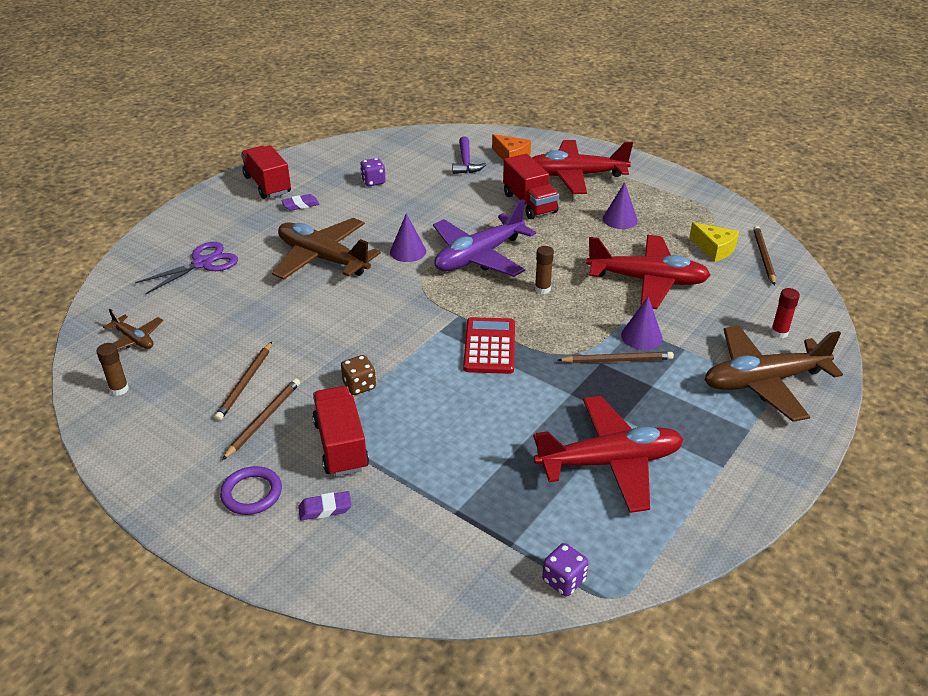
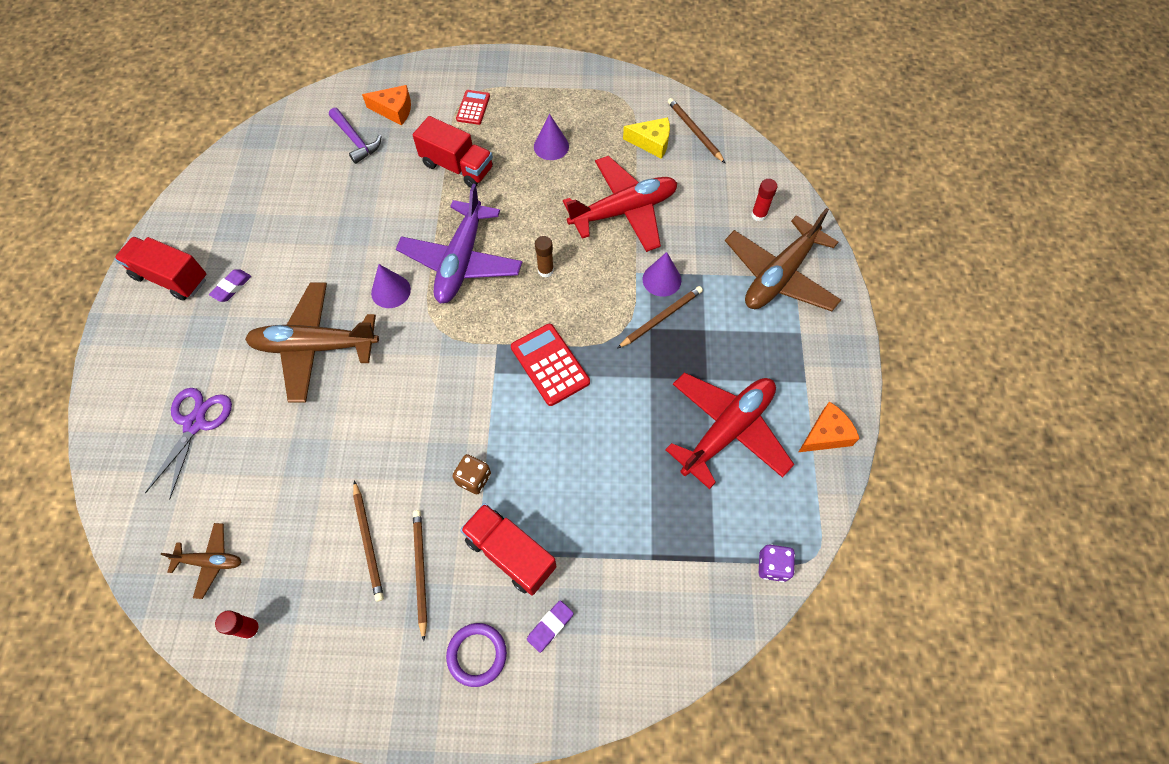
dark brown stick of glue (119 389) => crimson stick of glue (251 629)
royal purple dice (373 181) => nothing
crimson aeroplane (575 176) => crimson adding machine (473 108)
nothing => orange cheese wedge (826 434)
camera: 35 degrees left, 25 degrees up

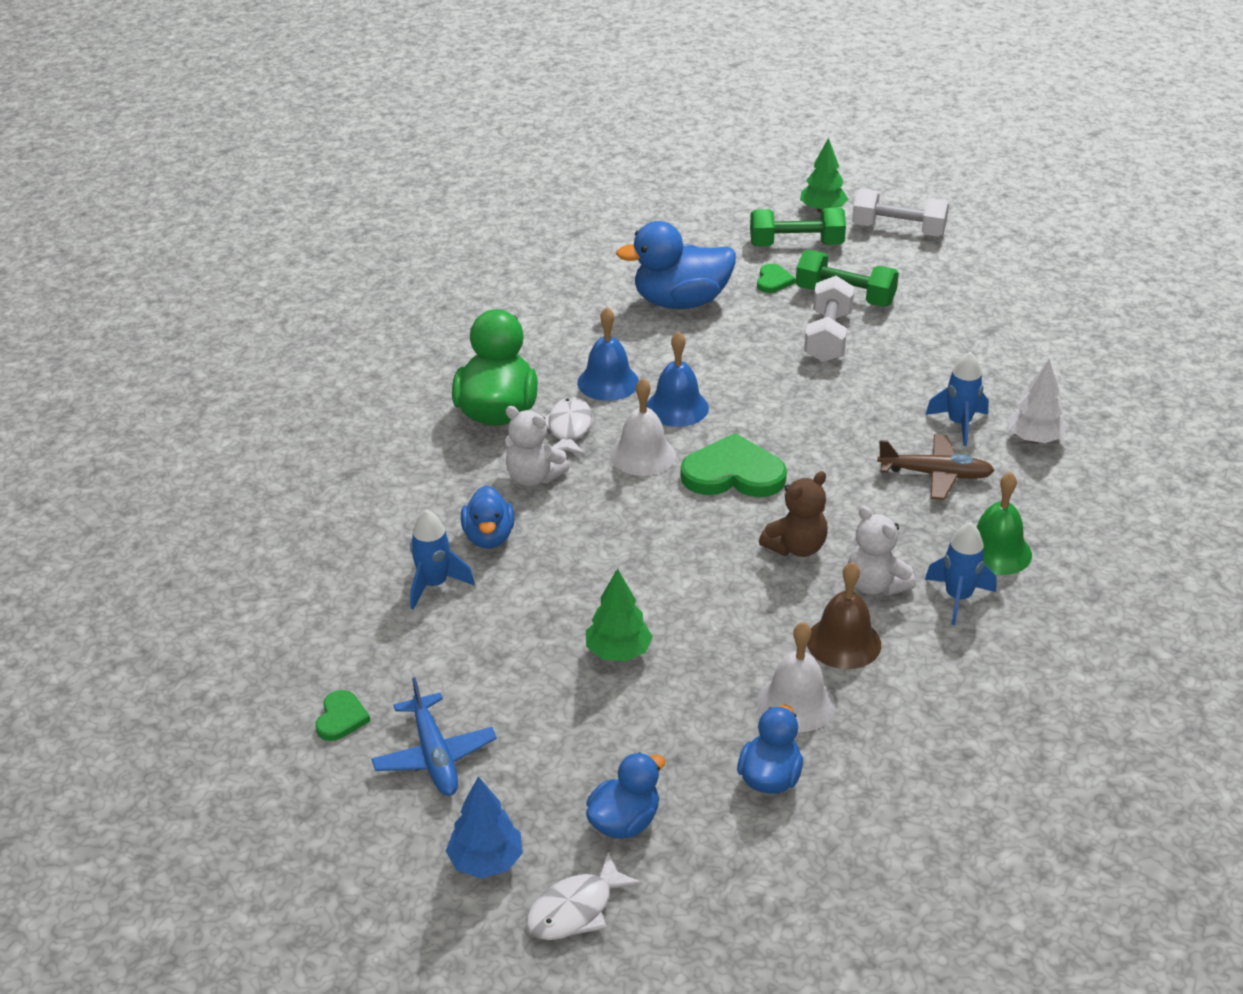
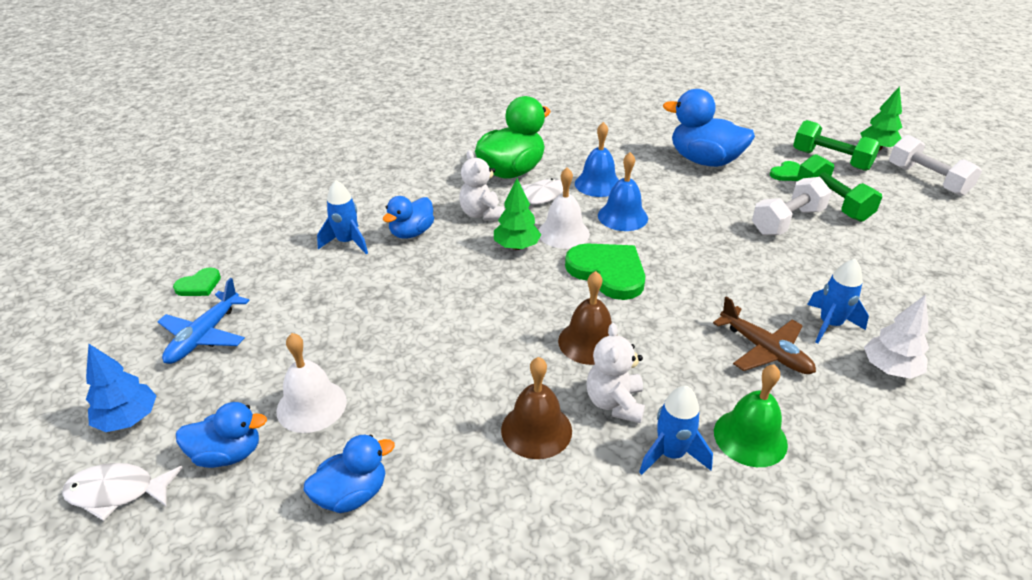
emerald toy tree (618 652) => emerald toy tree (516 246), shifted
pure white hand bell (796 703) => pure white hand bell (311 405), shifted
dark brown teddy (796 547) => dark brown hand bell (589 342)
camera: 40 degrees right, 0 degrees up

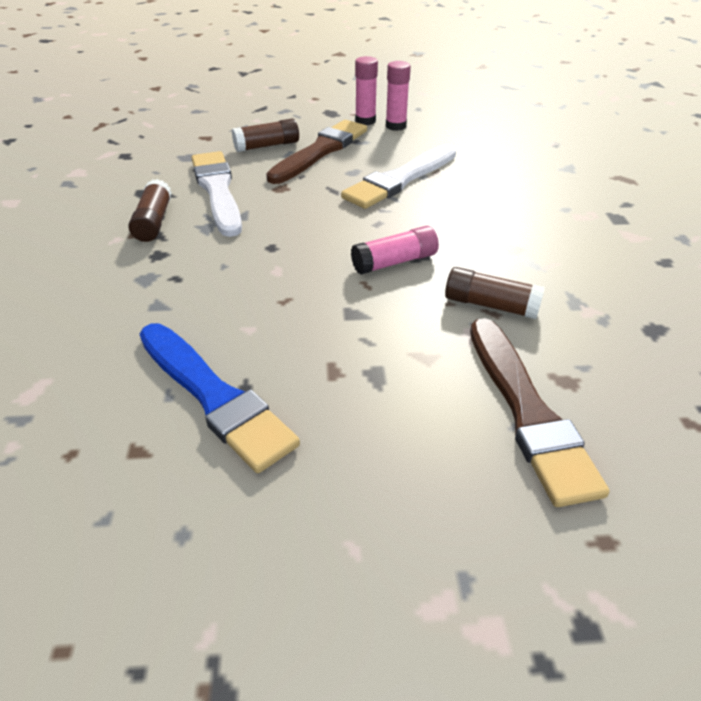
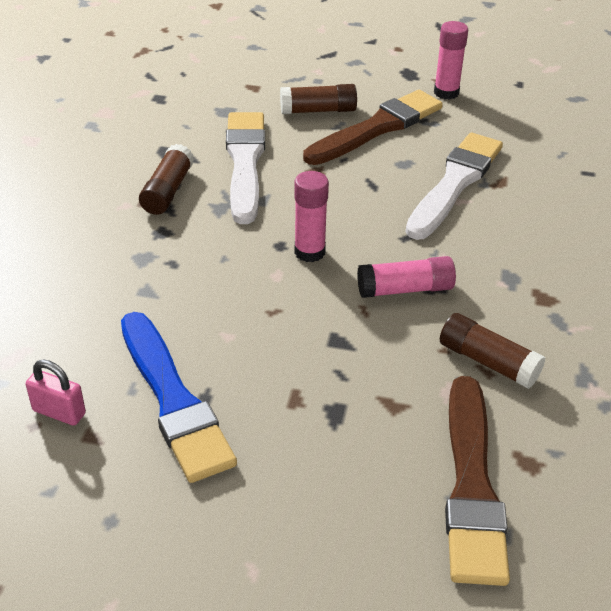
pure white paintbrush (400 179) => pure white paintbrush (454 184), 150 degrees clockwise
pink stick of glue (395 126) => pink stick of glue (309 252), shifted
nothing => pink padlock (59 412)
camera: 15 degrees right, 0 degrees up

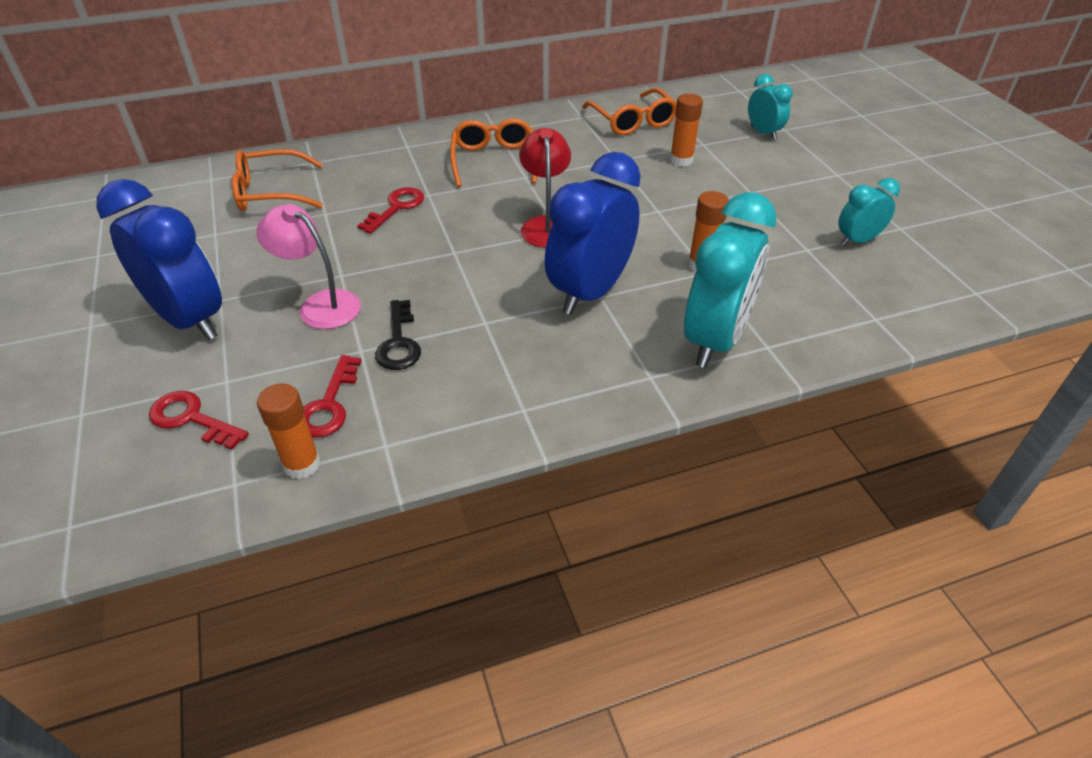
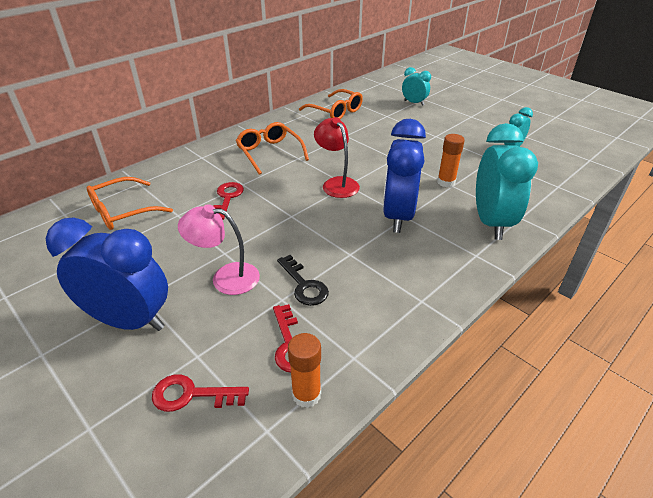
orange stick of glue (681 160) => nothing
camera: 25 degrees left, 5 degrees down

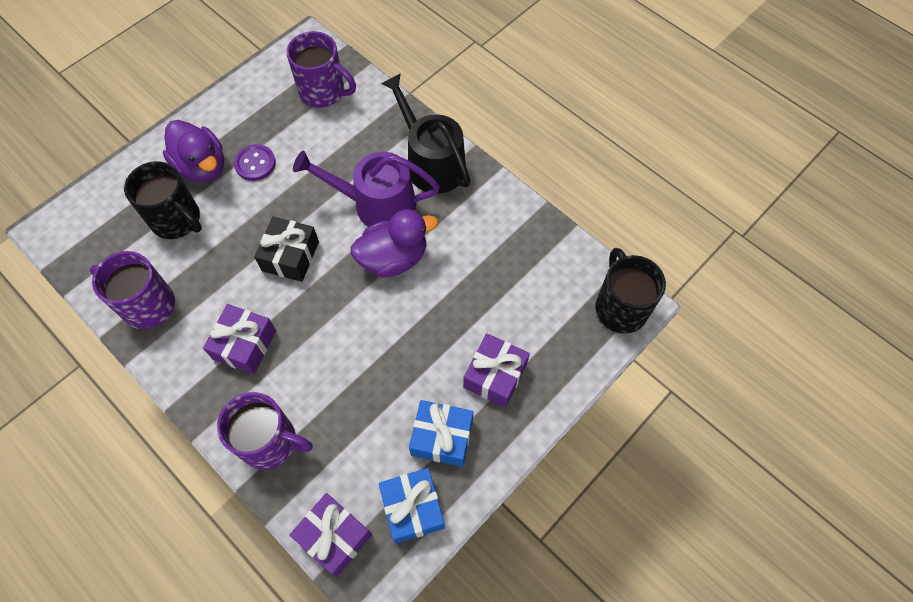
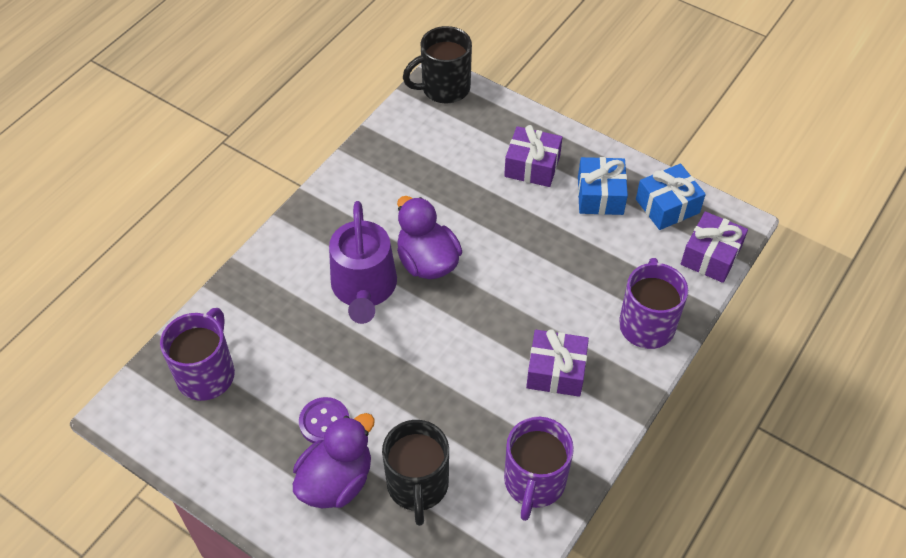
jet-black mug (177 220) => jet-black mug (418 486), 150 degrees clockwise
jet-black wrapped gift (290 256) => nothing
jet-black watering can (431 163) => nothing
camera: 100 degrees left, 10 degrees down

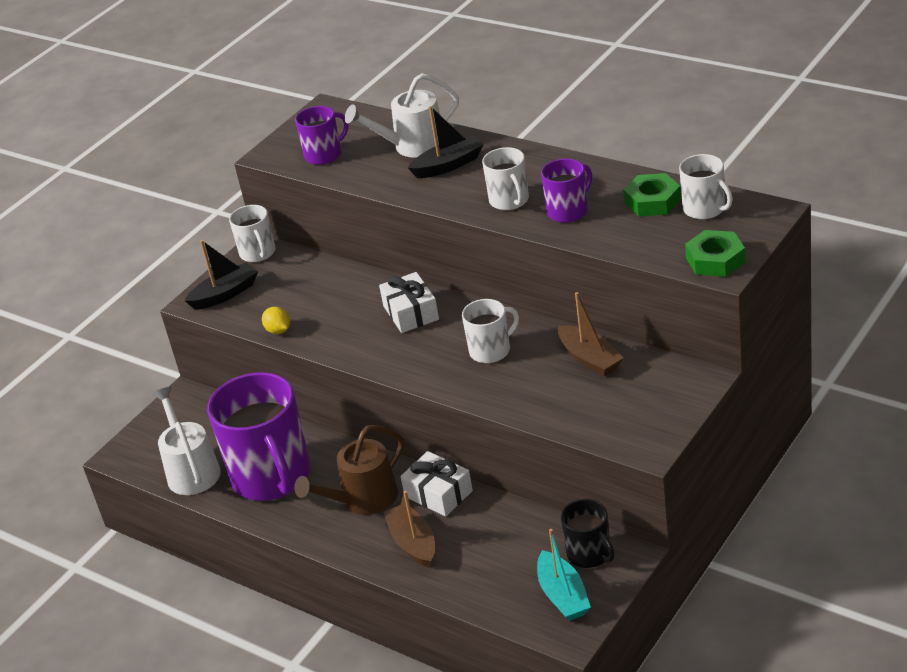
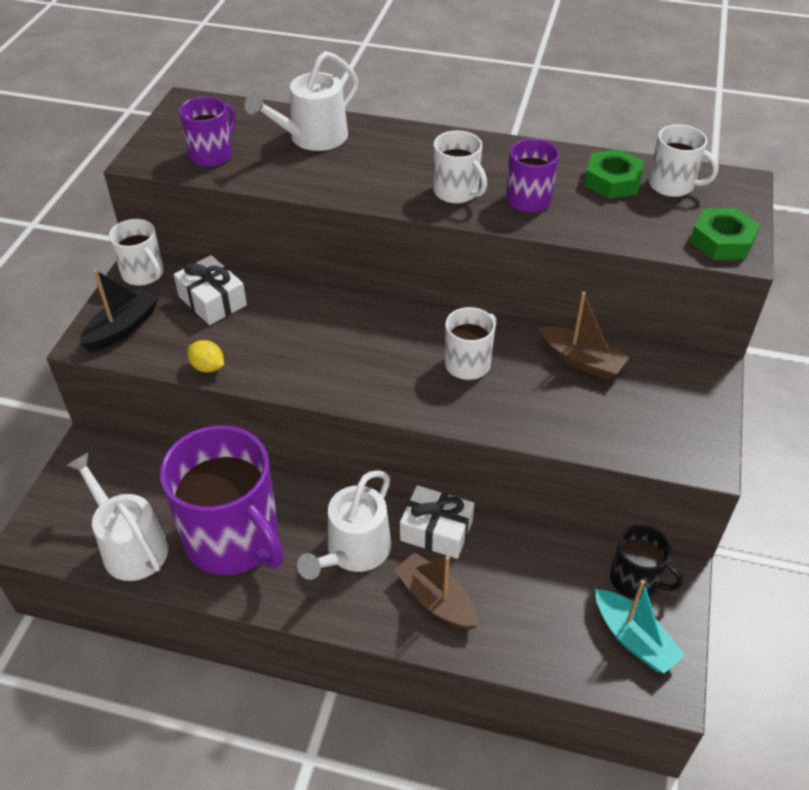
dark brown watering can (363 499) => pure white watering can (354 551)
pure white wrapped gift (411 313) => pure white wrapped gift (212 301), shifted
jet-black sailboat (448 165) => nothing
camera: 25 degrees left, 10 degrees up

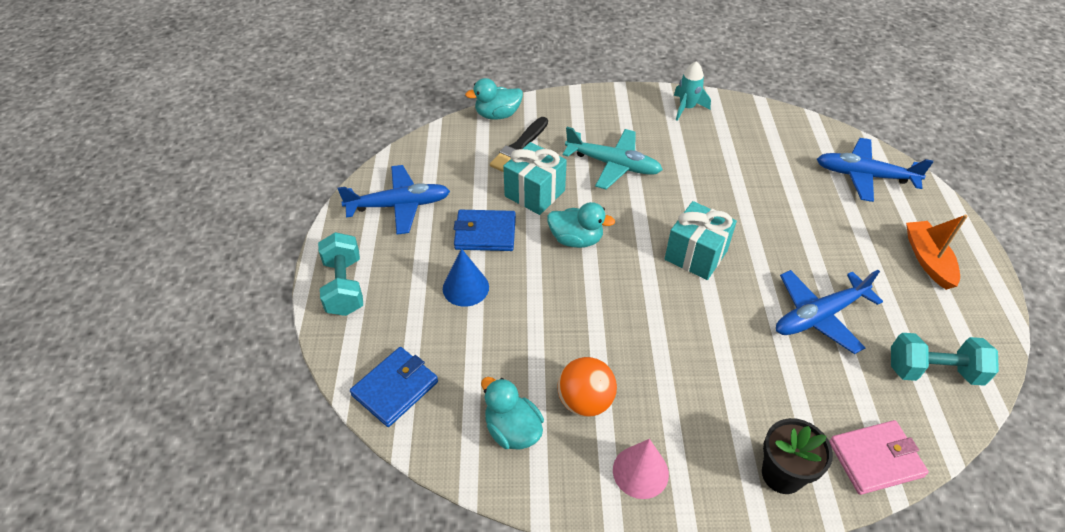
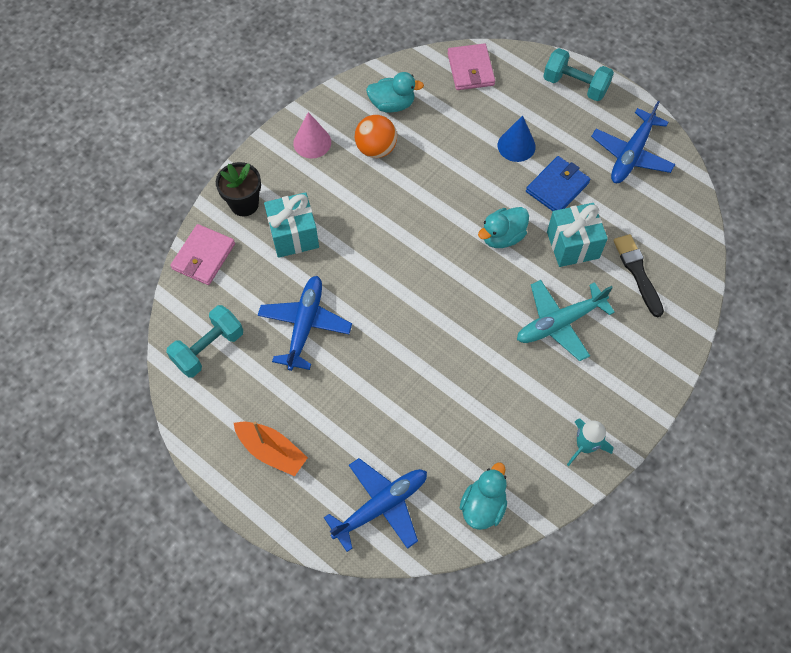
cobalt billfold (395 388) => pink billfold (470 69)
turquoise toy duck (497 115) => turquoise toy duck (483 506), shifted
turquoise wrapped gift (696 255) => turquoise wrapped gift (293 235), shifted
camera: 130 degrees right, 15 degrees up

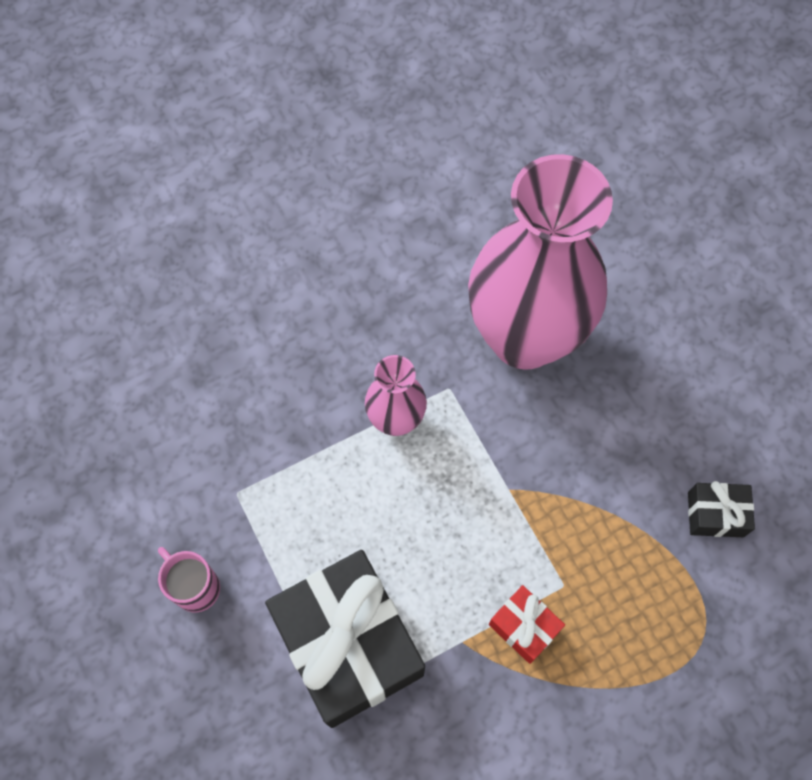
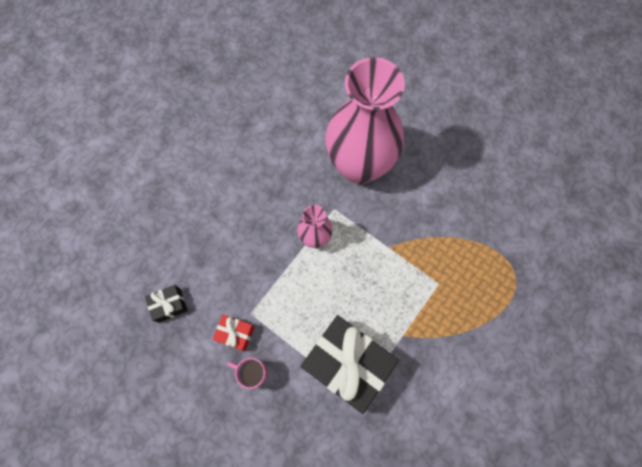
crimson wrapped gift (524 627) => crimson wrapped gift (235 333), shifted
jet-black wrapped gift (715 514) => jet-black wrapped gift (169 305), shifted
camera: 25 degrees left, 5 degrees up

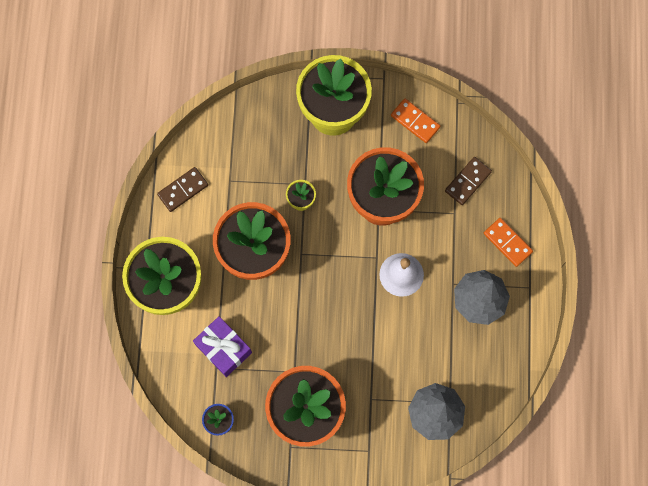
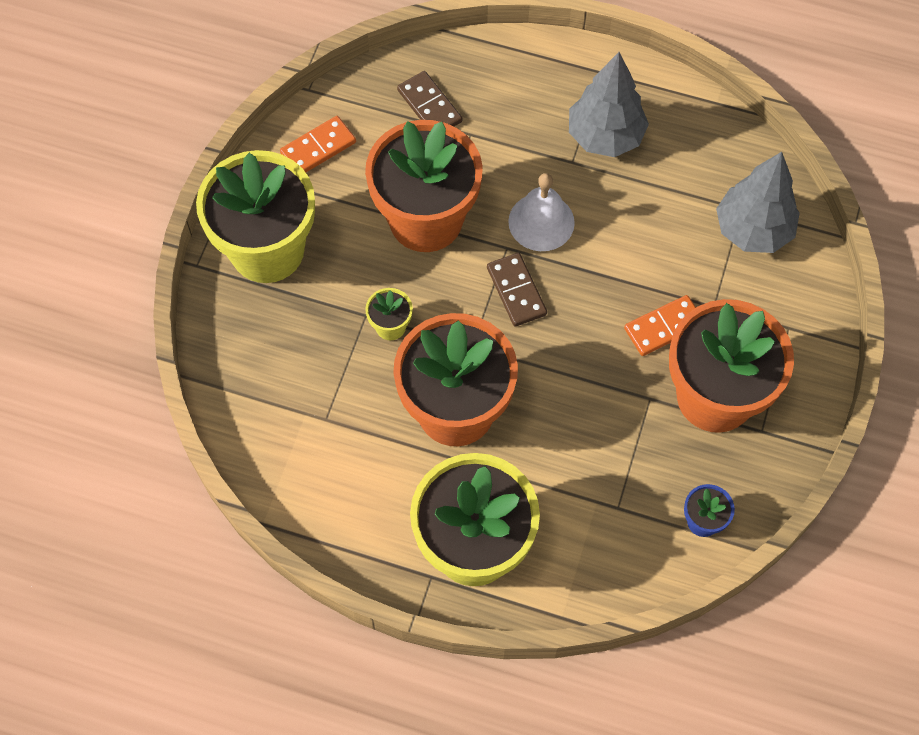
dark brown domino piece (183 190) => dark brown domino piece (516 291), shifted
royal purple wrapped gift (223 349) => nothing
orange domino piece (507 242) => orange domino piece (664 327), shifted
camera: 75 degrees left, 10 degrees down

